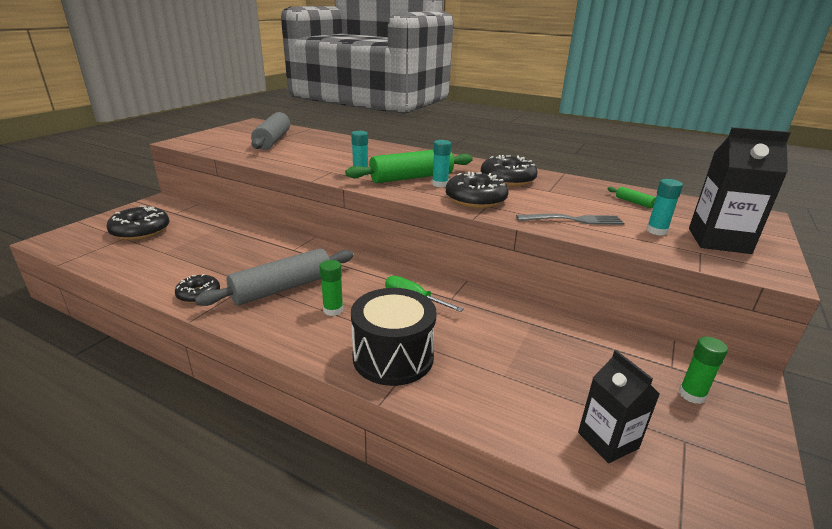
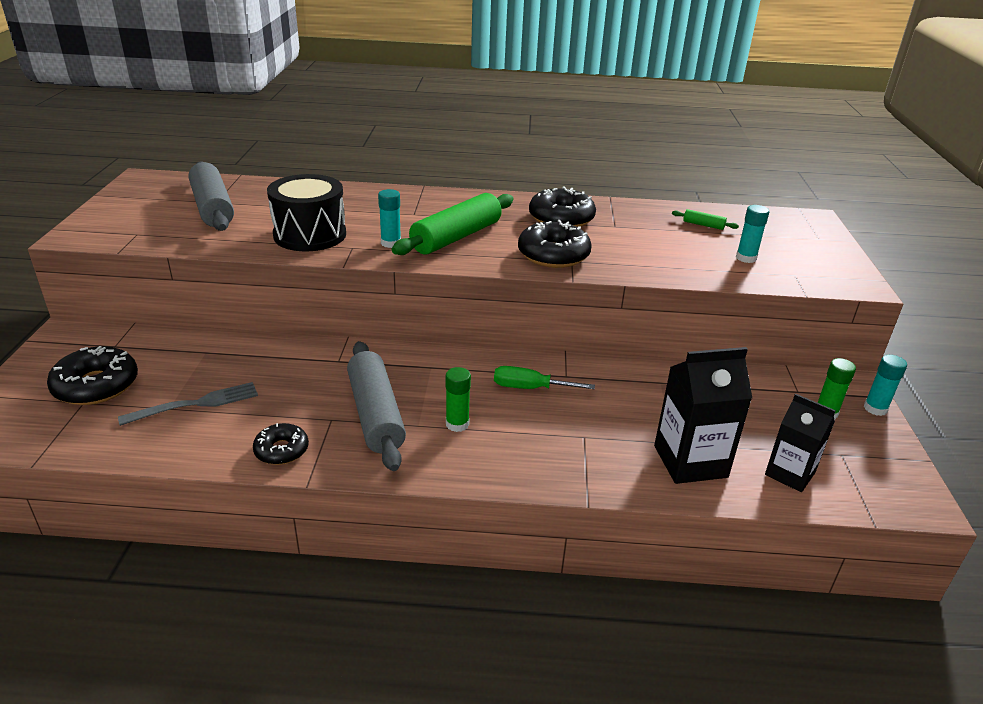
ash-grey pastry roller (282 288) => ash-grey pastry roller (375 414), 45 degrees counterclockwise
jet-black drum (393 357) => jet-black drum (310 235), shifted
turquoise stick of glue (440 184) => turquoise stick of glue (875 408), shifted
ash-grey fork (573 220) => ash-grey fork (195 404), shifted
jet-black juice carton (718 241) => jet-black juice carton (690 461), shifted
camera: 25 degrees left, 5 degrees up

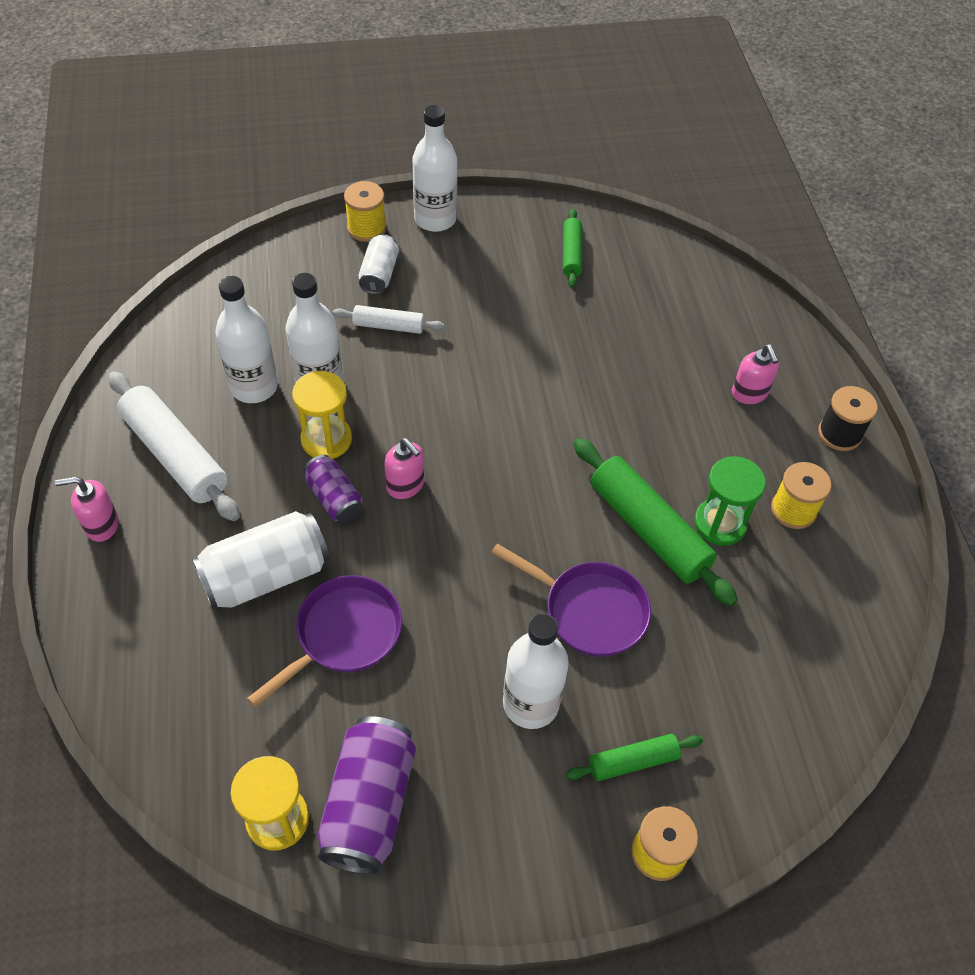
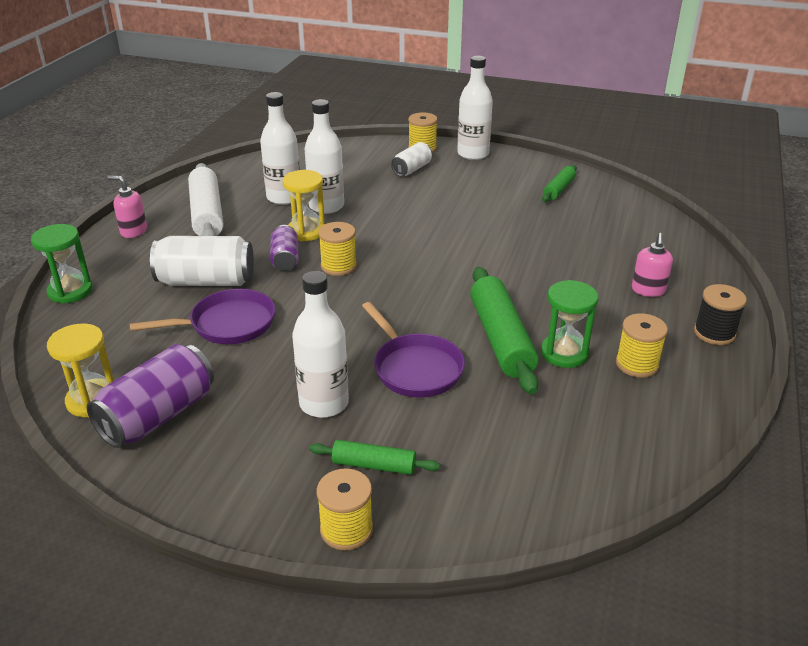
pure white pastry roller (389 326) => nothing
pink soap pump (405 485) => golden spool (338 266)
nothing => emerald sandglass (70 291)
camera: 30 degrees right, 20 degrees down

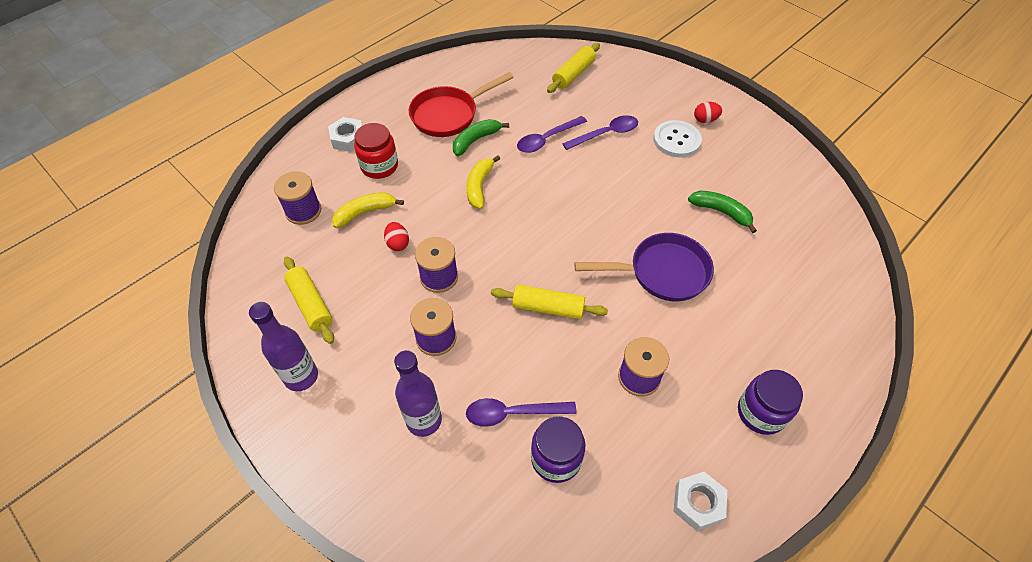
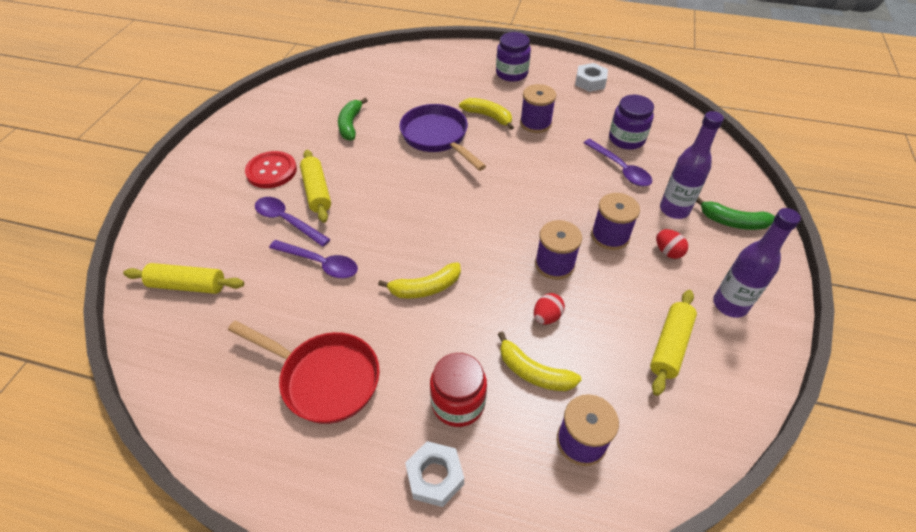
emerald banana fruit (475 140) => emerald banana fruit (732 222), shifted
golden pastry roller (548 307) => golden pastry roller (317 191), shifted
pure white button (676 140) => crimson button (271 171)
crimson egg (705 120) => crimson egg (668 252), shifted
nothing => golden banana fruit (488 116)
camera: 120 degrees left, 5 degrees down

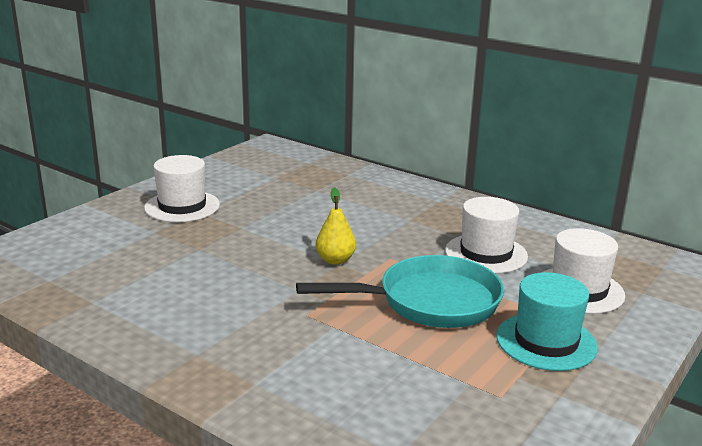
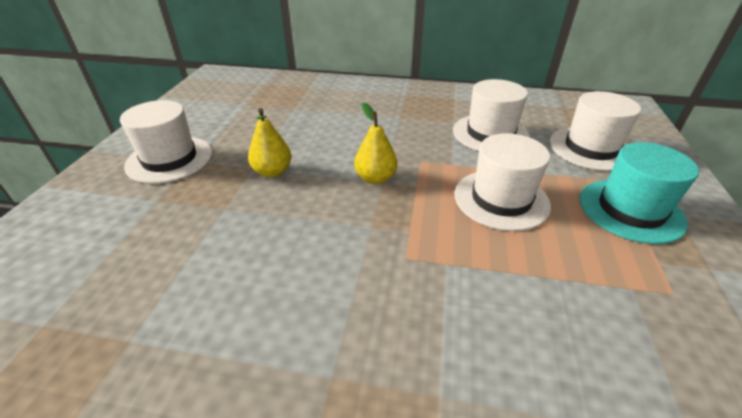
turquoise frying pan (430 302) => pure white hat (501 199)
nothing => golden pear fruit (272 172)
camera: 25 degrees left, 15 degrees up

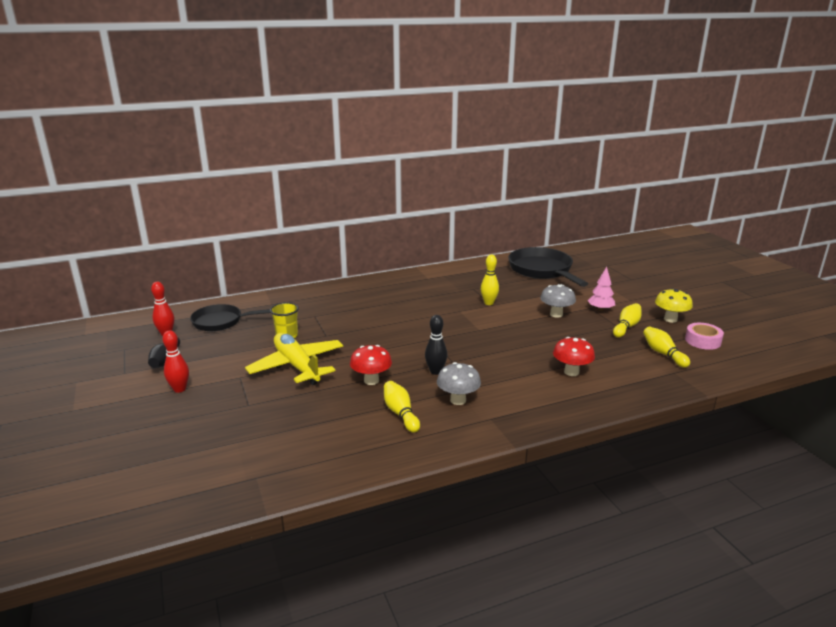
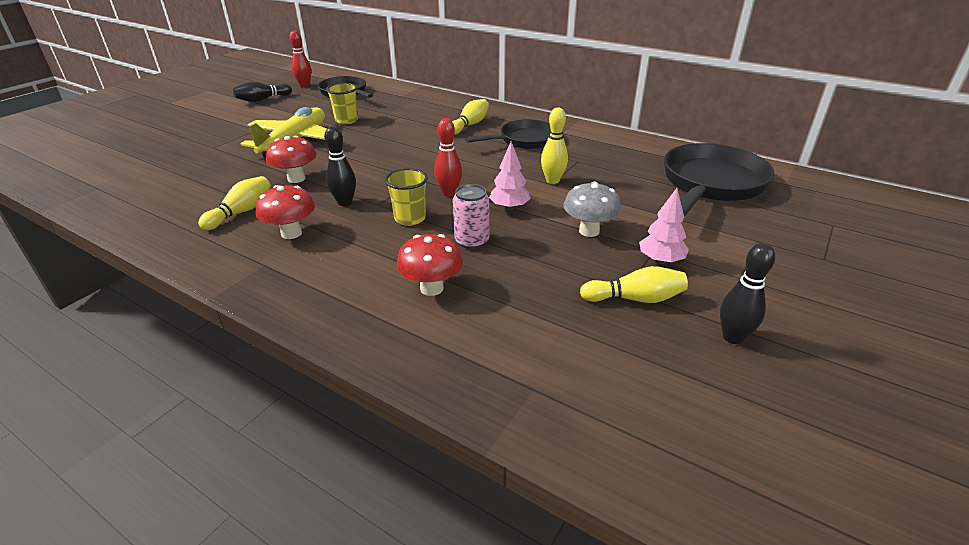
crimson skittle (179 389) => crimson skittle (449 193), shifted
ash-grey toadstool (458 400) => crimson toadstool (291 233)
golden skittle (663 353) => golden skittle (469 125), shifted
golden toadstool (670 319) => jet-black skittle (732 337)
pink roll of tape (702 341) => nothing
nothing => golden beaker (410 218)
nothing => pink can (472 241)
nothing => jet-black frying pan (524 140)
nothing => pink toy tree (509 207)
camera: 55 degrees right, 10 degrees up

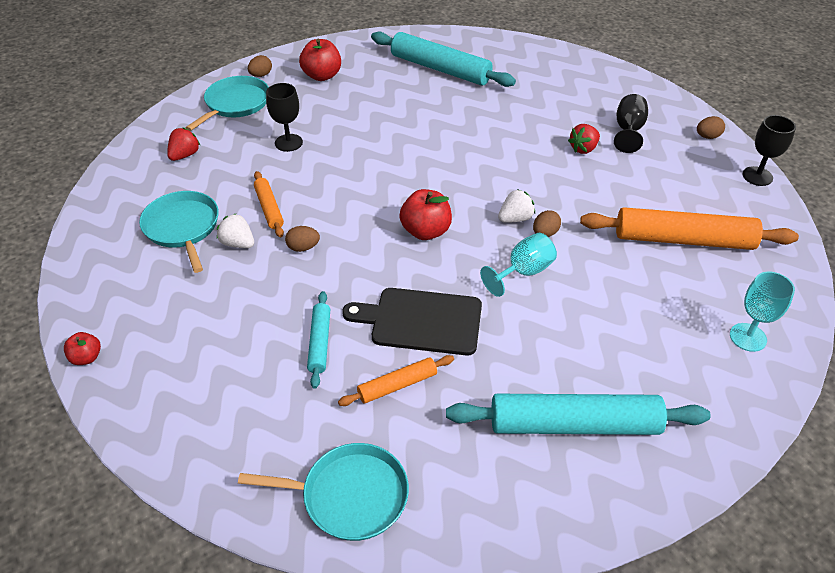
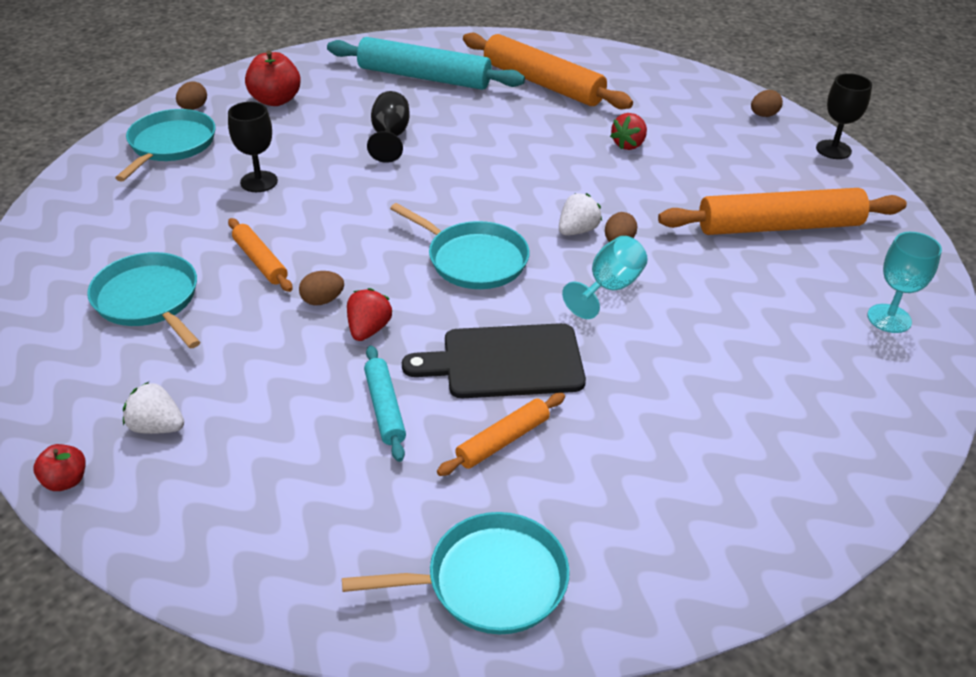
crimson berry (185 155) => crimson berry (368 329), shifted
pure white berry (238 243) => pure white berry (157 427), shifted
crimson apple (426 231) => turquoise frying pan (473 259)
turquoise pastry roller (574 425) => nothing
jet-black wine glass (628 130) => jet-black wine glass (390 137), shifted
nothing => orange pastry roller (543 83)
camera: 15 degrees left, 5 degrees down

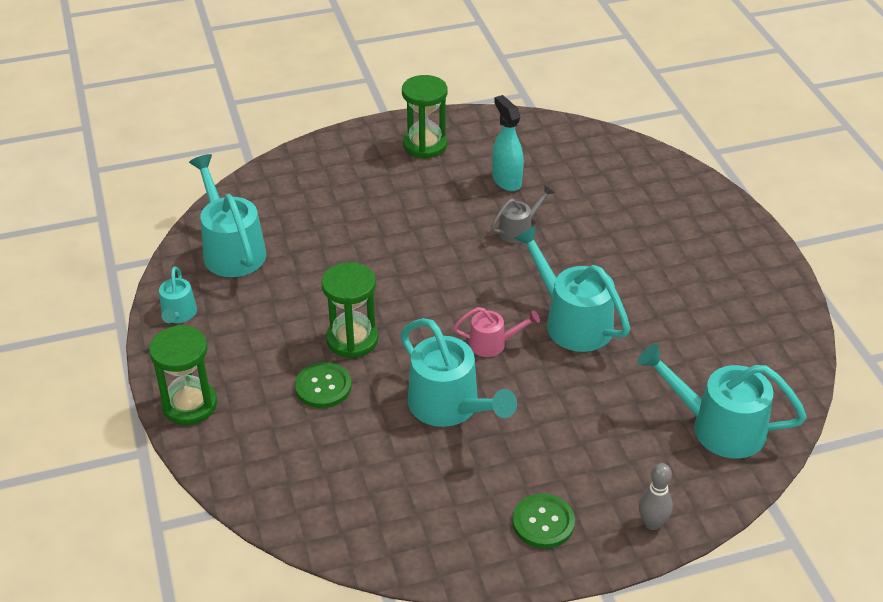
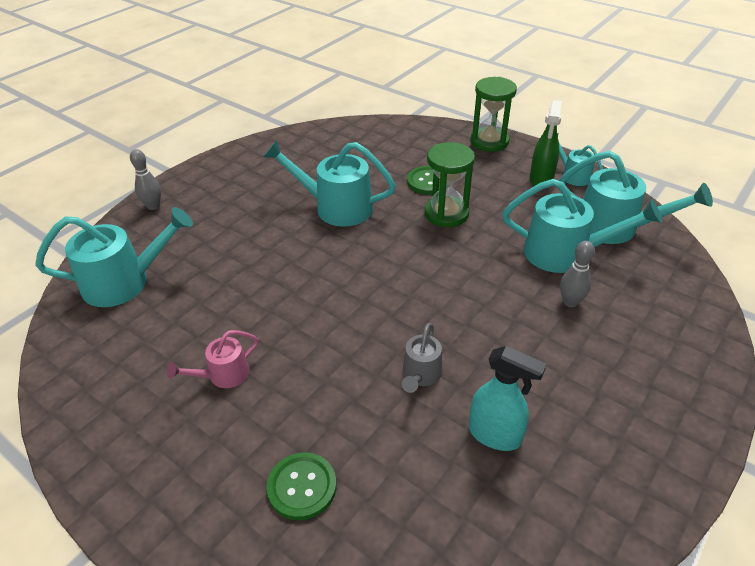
emerald sandglass (425 145) => nothing
pink watering can (493 343) => pink watering can (223 375), shifted
emerald button (543 522) => emerald button (302 487), shifted
turquoise watering can (572 321) => turquoise watering can (565 253), shifted
nothing => emerald spray cleaner (541 180)
nothing => ash-grey skittle (570 302)
camera: 145 degrees right, 0 degrees up

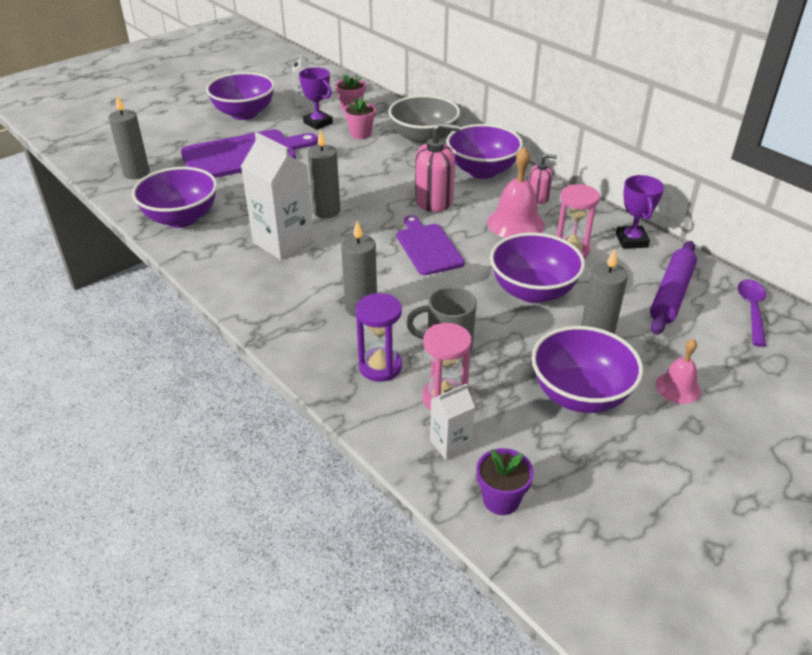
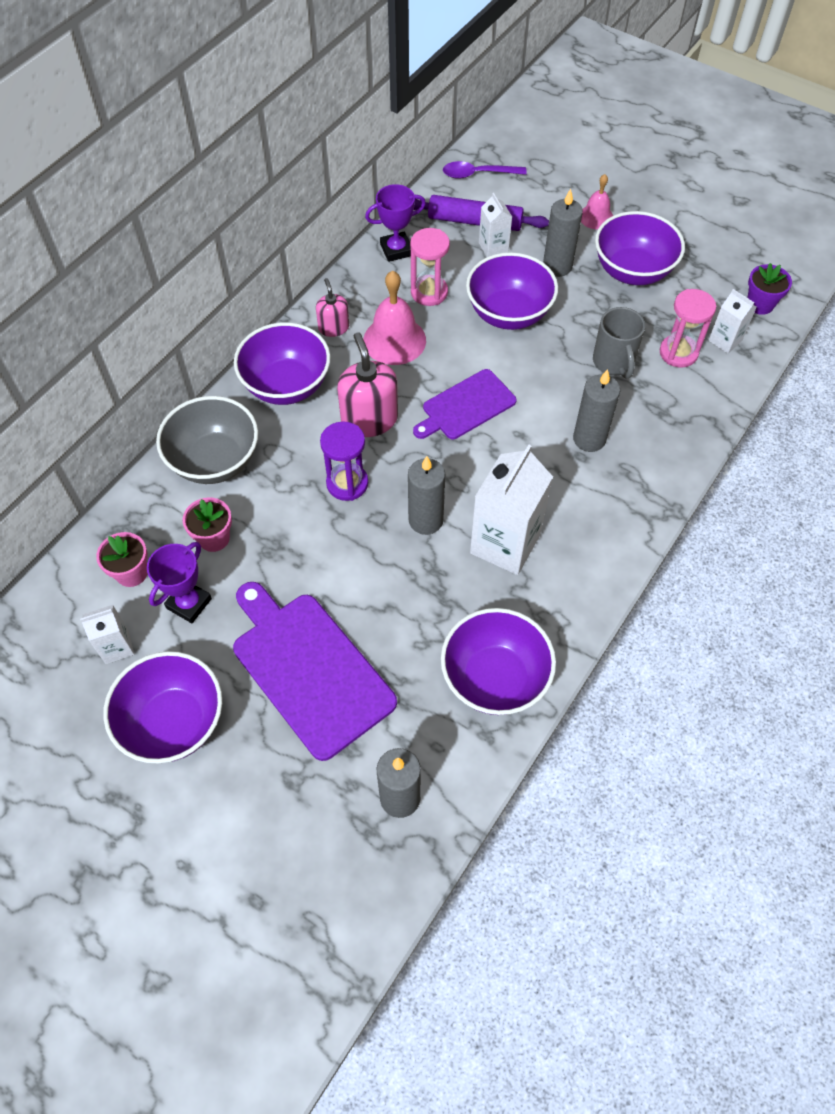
royal purple sandglass (380 367) => royal purple sandglass (347 483), shifted
nothing => pure white juice carton (493 247)
camera: 105 degrees left, 20 degrees up

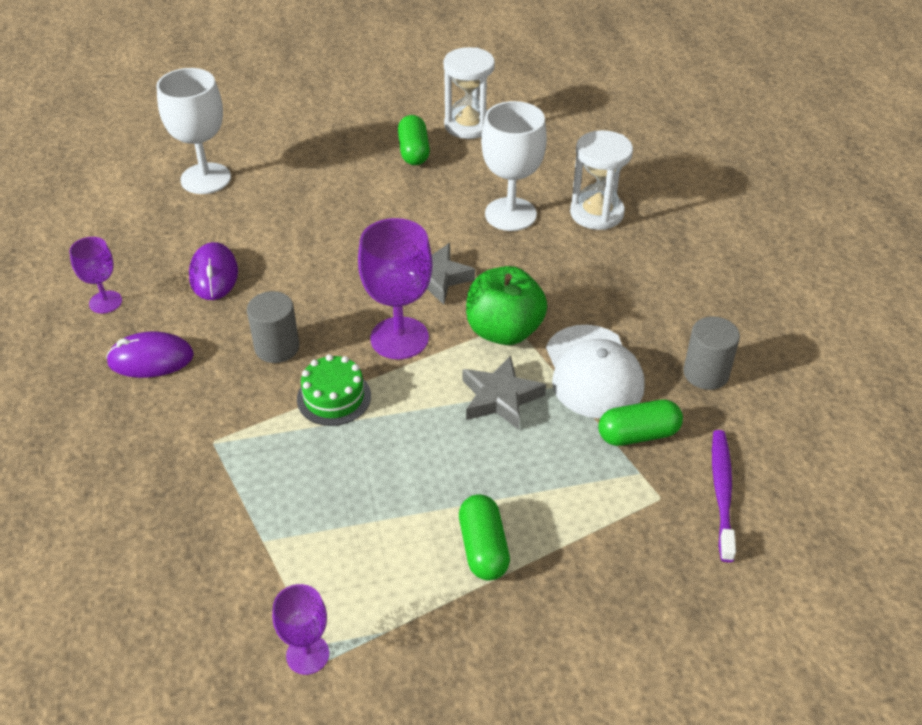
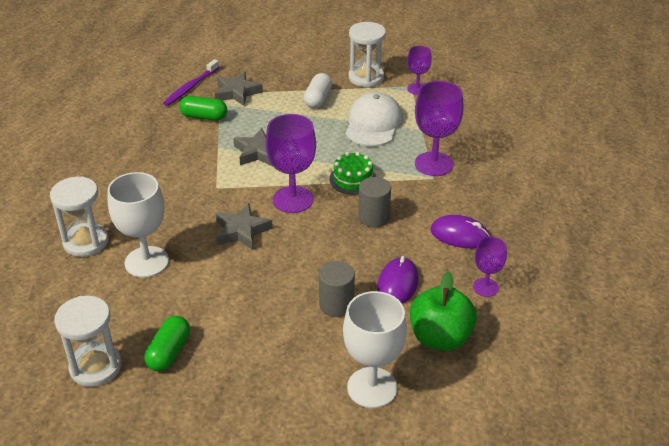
emerald pill (483 548) => pure white pill (318 99)
emerald apple (504 331) => emerald apple (440 338), shifted
pure white baseball cap (593 372) => pure white baseball cap (373 124), shifted
ash-grey solid cylinder (706 373) => ash-grey solid cylinder (336 304), shifted
nothing => ash-grey star shape (237 92)
nothing => pure white sandglass (366 77)
nothing => royal purple wine glass (434 164)
camera: 155 degrees left, 5 degrees down

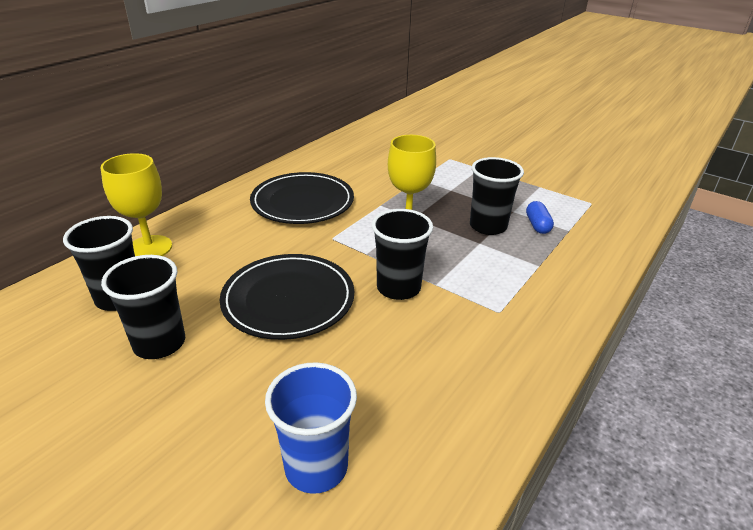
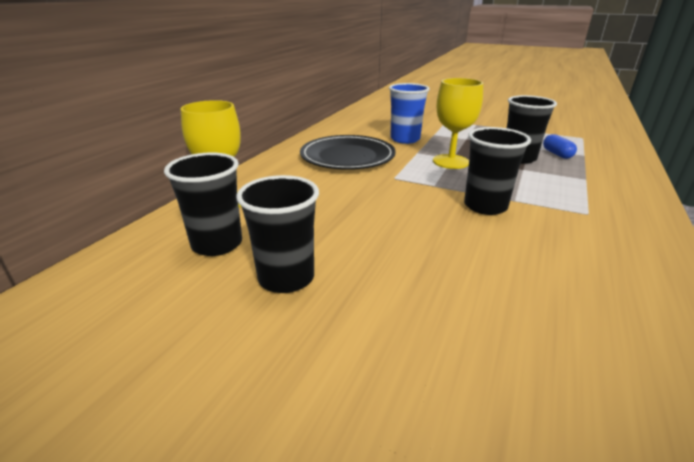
jet-black plate (288 299) => nothing
cobalt beaker (316 467) => cobalt beaker (405 139), shifted
camera: 10 degrees left, 5 degrees down

